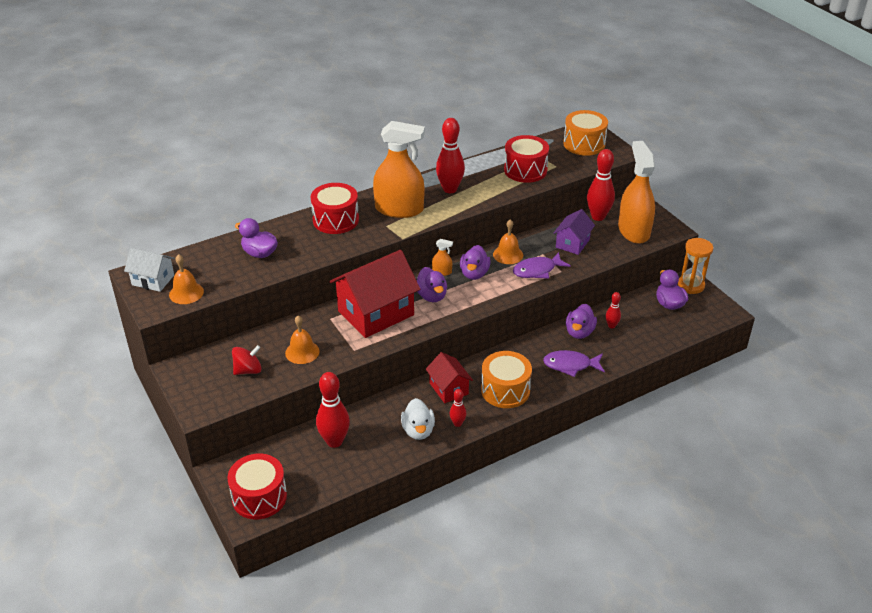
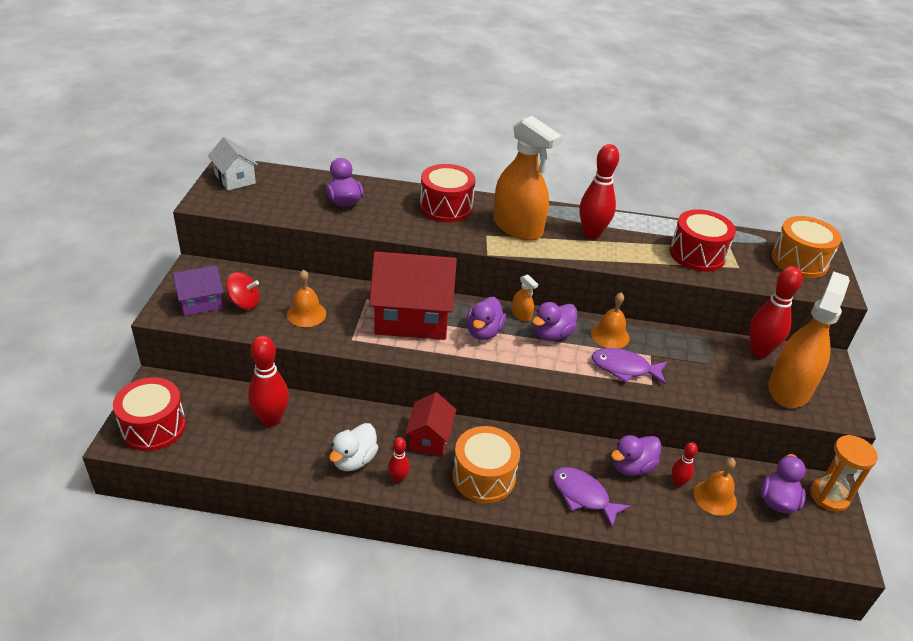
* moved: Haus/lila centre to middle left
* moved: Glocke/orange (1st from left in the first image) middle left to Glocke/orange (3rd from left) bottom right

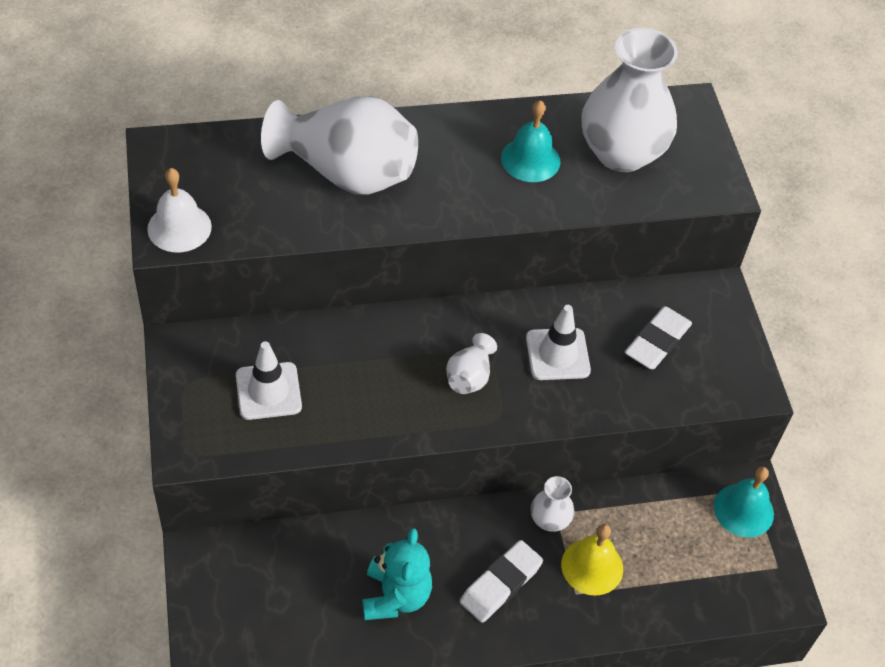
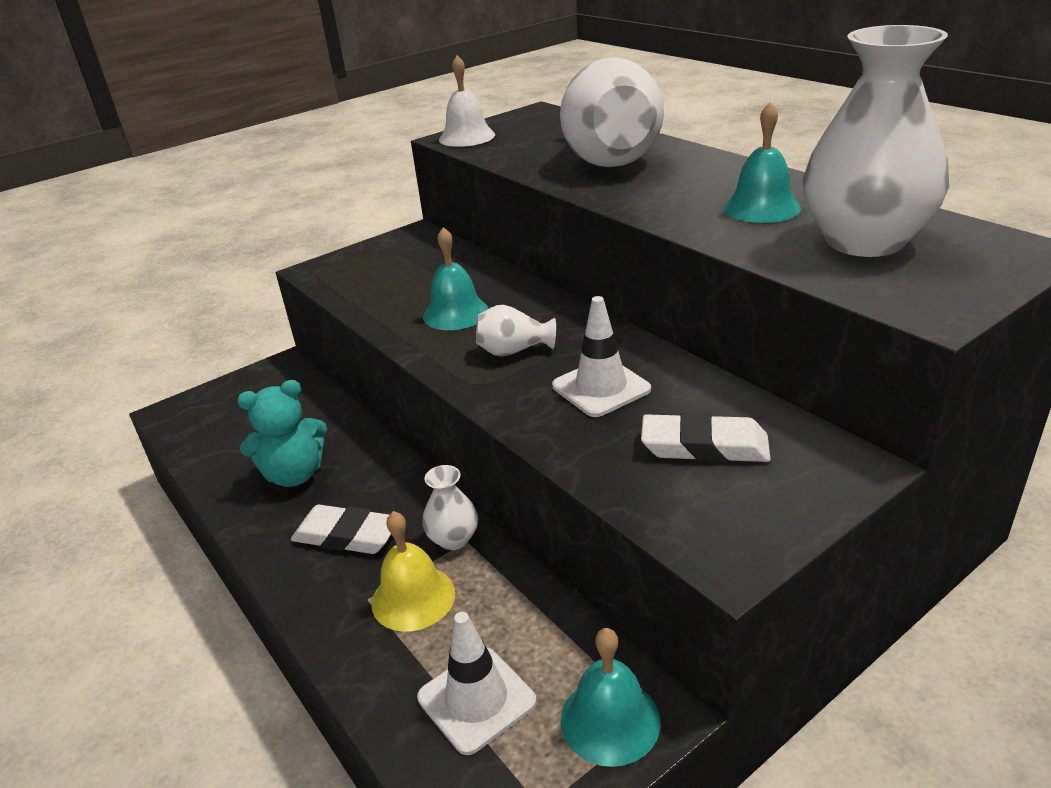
* moved: Leitkegel/weiß (1st from left) middle left to bottom centre
* added: Glocke/türkis (1st from left) centre

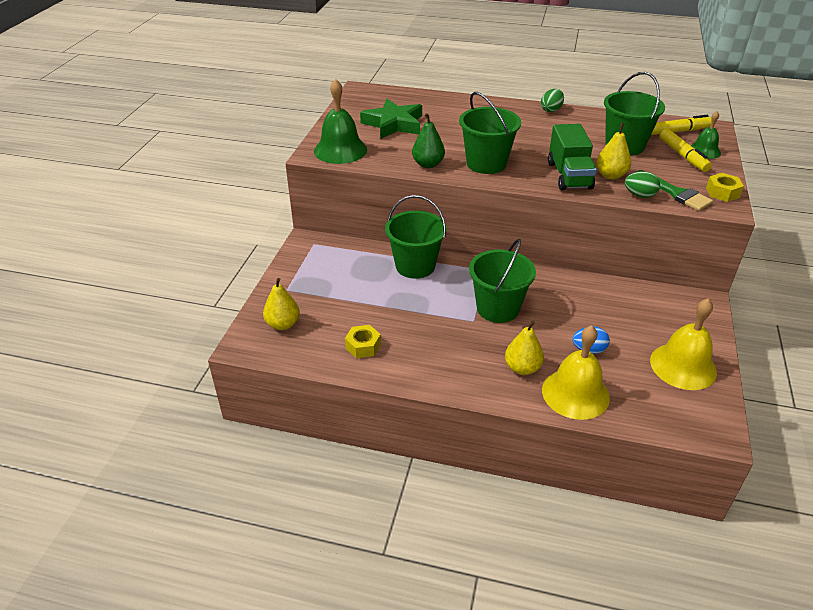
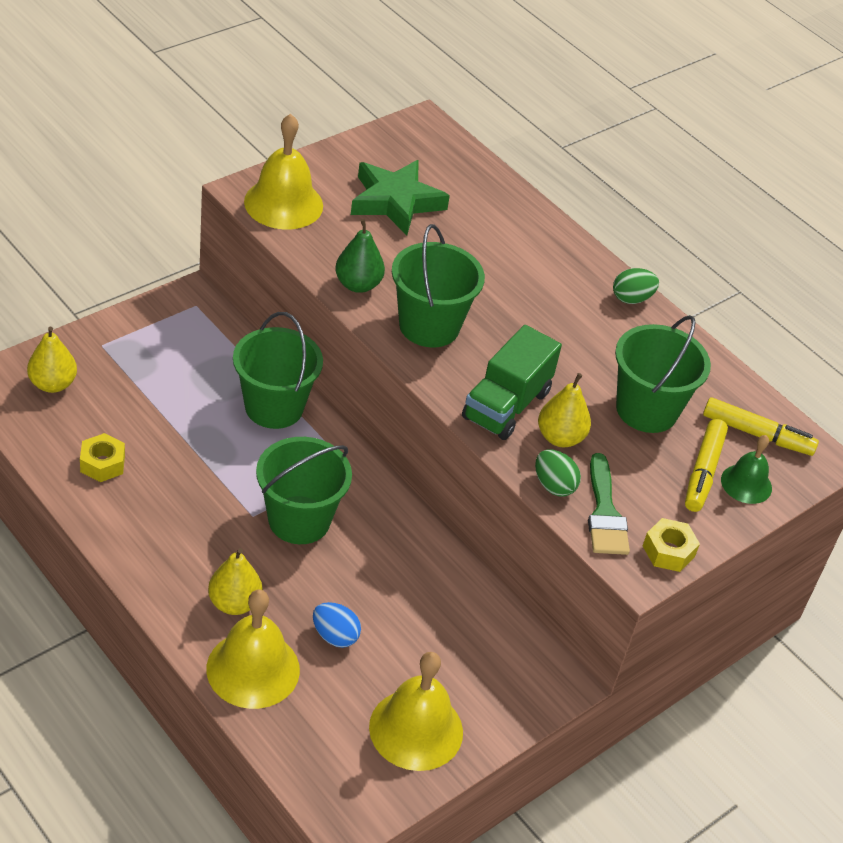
* recoloured: Glocke/grün (1st from left) top centre to Glocke/gelb (2nd from left) top centre

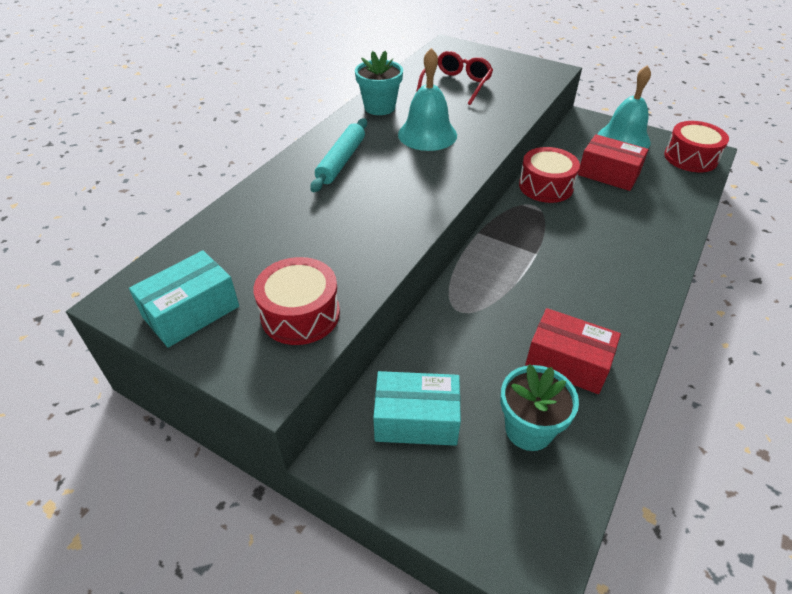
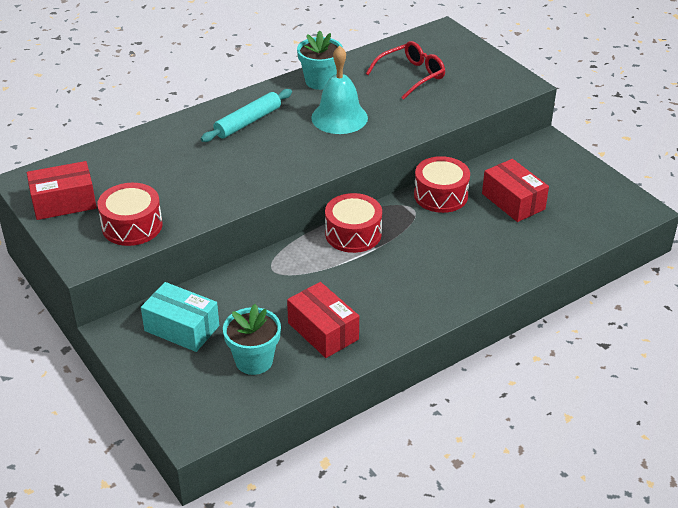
* removed: Glocke/türkis (2nd from left) top right
* moved: Trommel/rot (3rd from left in the first image) top right to Trommel/rot (2nd from left) centre
* recoloured: Schachtel/türkis (1st from left) middle left to Schachtel/rot (1st from left) middle left

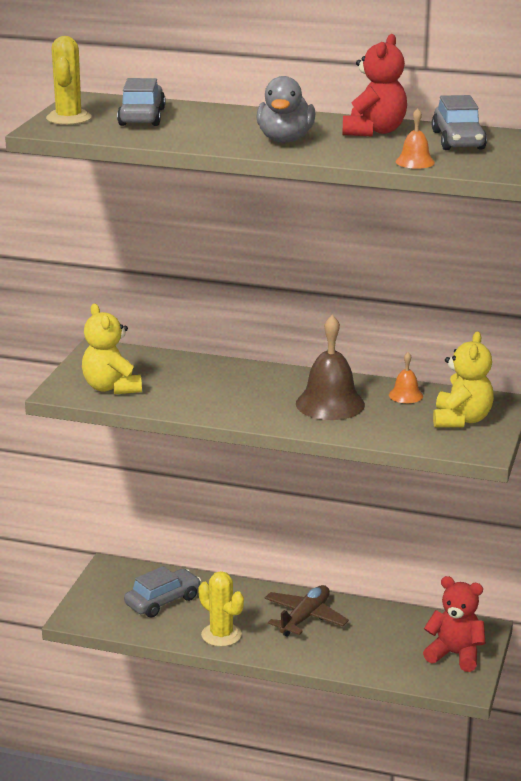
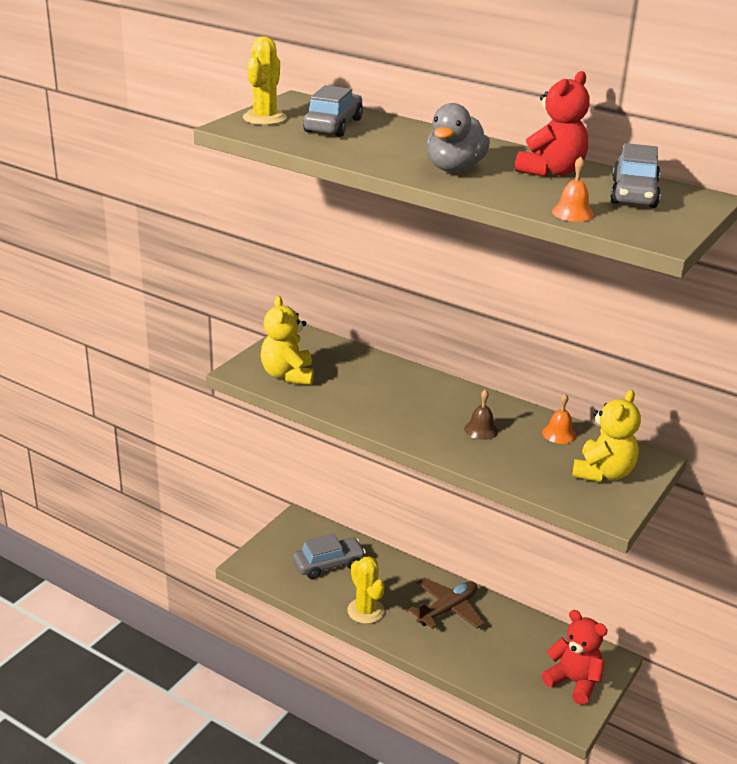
* resized: Glocke/braun centre = centre x0.50

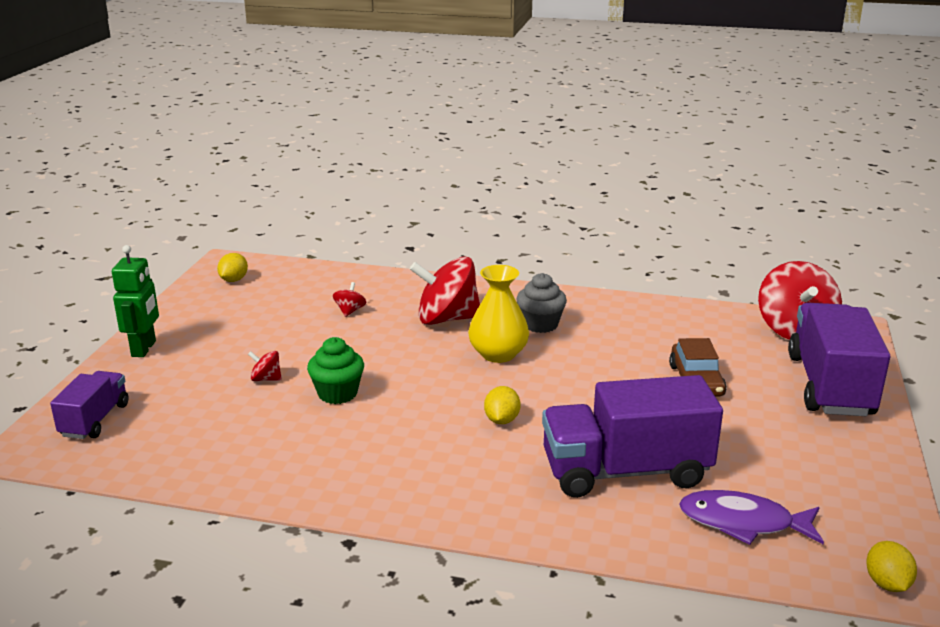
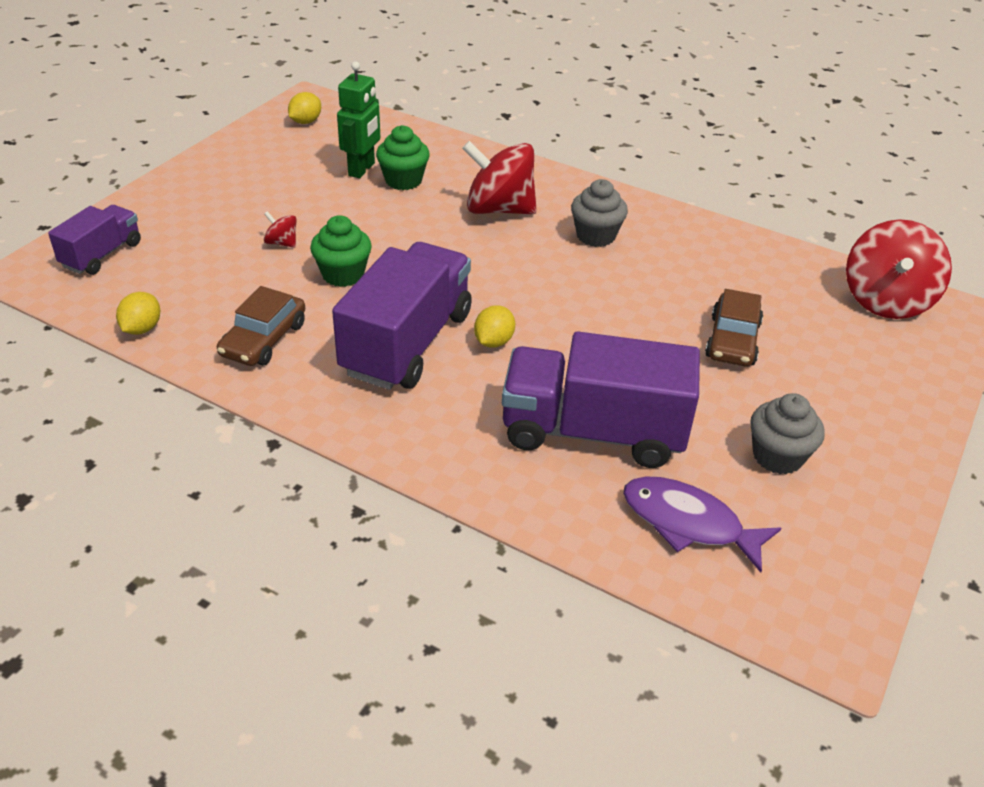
* moved: Roboter/grün middle left to top centre
* removed: Vase/gelb centre
* replaced: Kreisel/rot (2nd from left) centre to Muffin/grün (2nd from left) top centre
* moved: Lastwagen/lila (3rd from left in the first image) middle right to Lastwagen/lila (2nd from left) centre
* moved: Zitrone/gelb (3rd from left in the first image) bottom right to Zitrone/gelb (1st from left) middle left
* added: Auto/braun (1st from left) middle left
* added: Muffin/grau (2nd from left) middle right

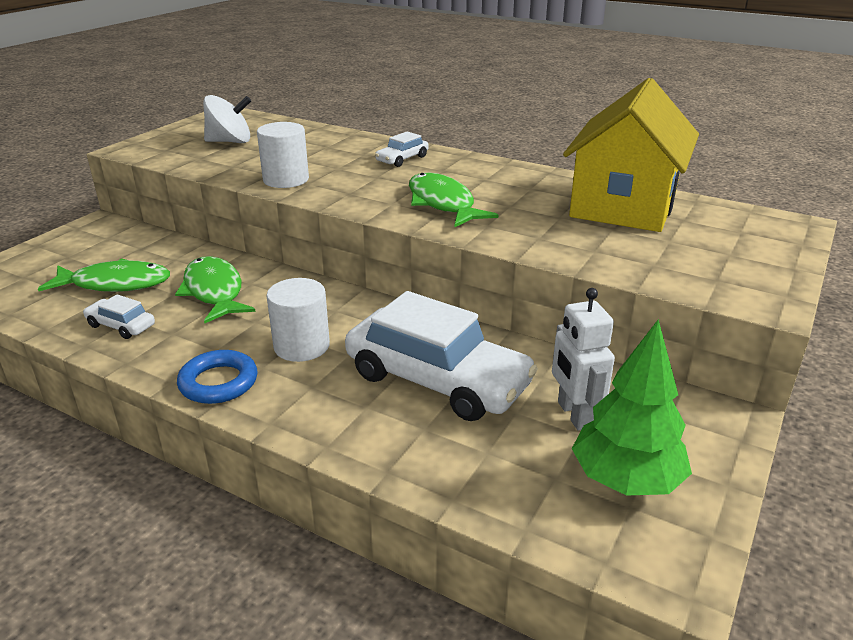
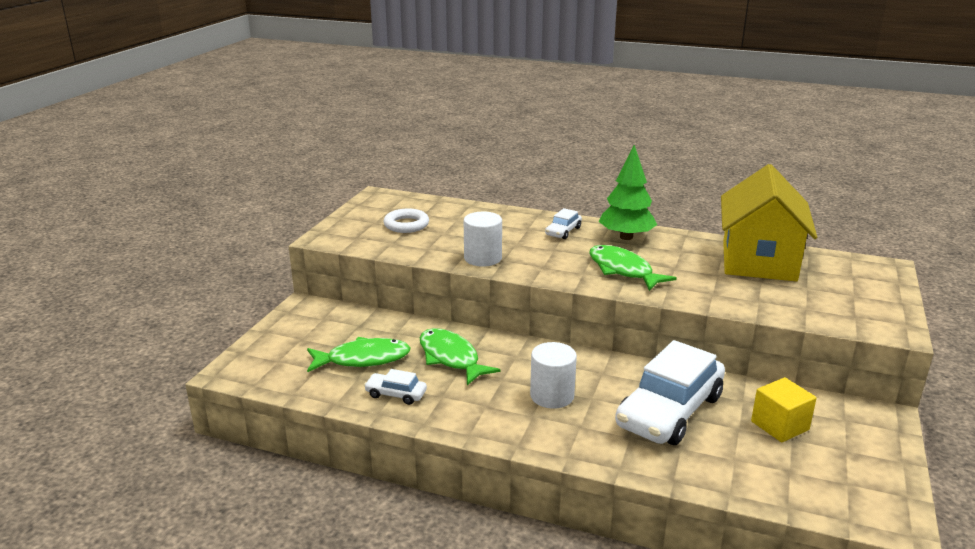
* replaced: Kreisel/weiß top left to Ring/weiß centre
* replaced: Roboter/weiß middle right to Kubus/gelb bottom right
* turned: Auto/weiß (3rd from left) centre = bottom right 105 degrees clockwise
* moved: Baum/grün middle right to centre
* removed: Ring/blau middle left

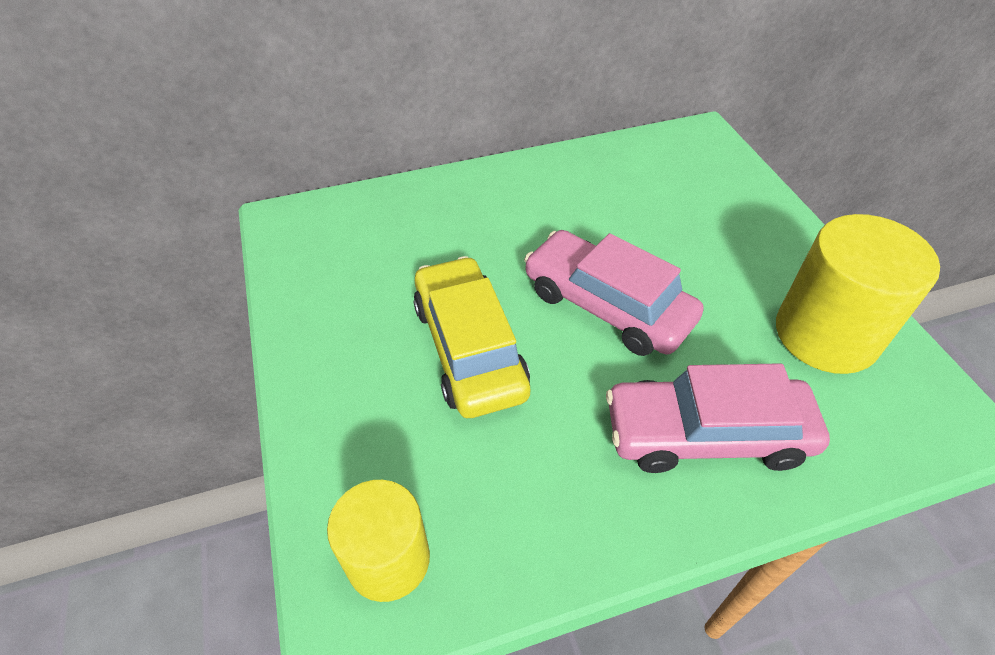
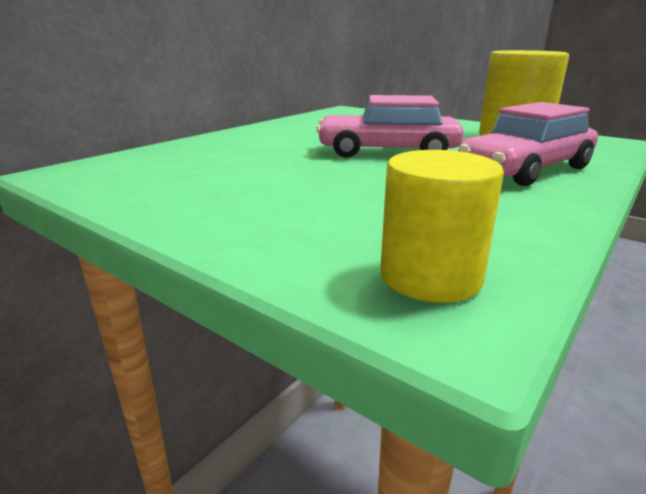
* removed: Auto/gelb centre

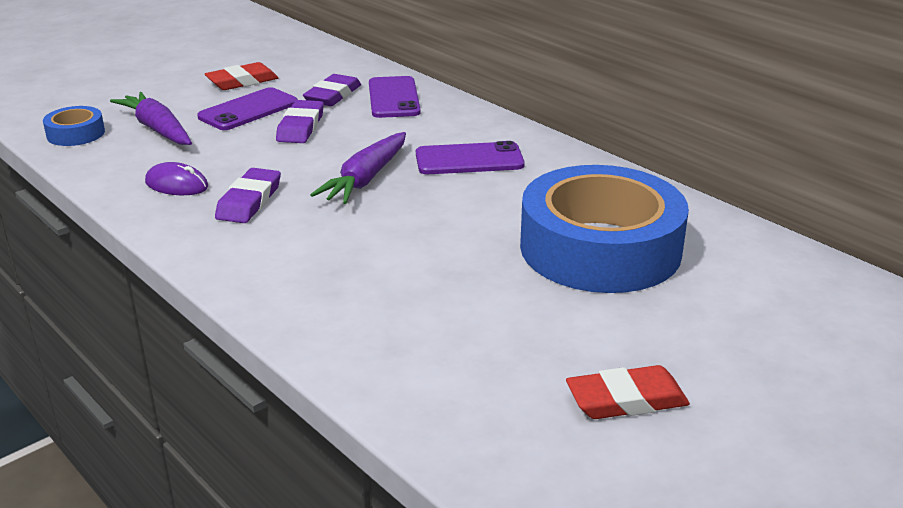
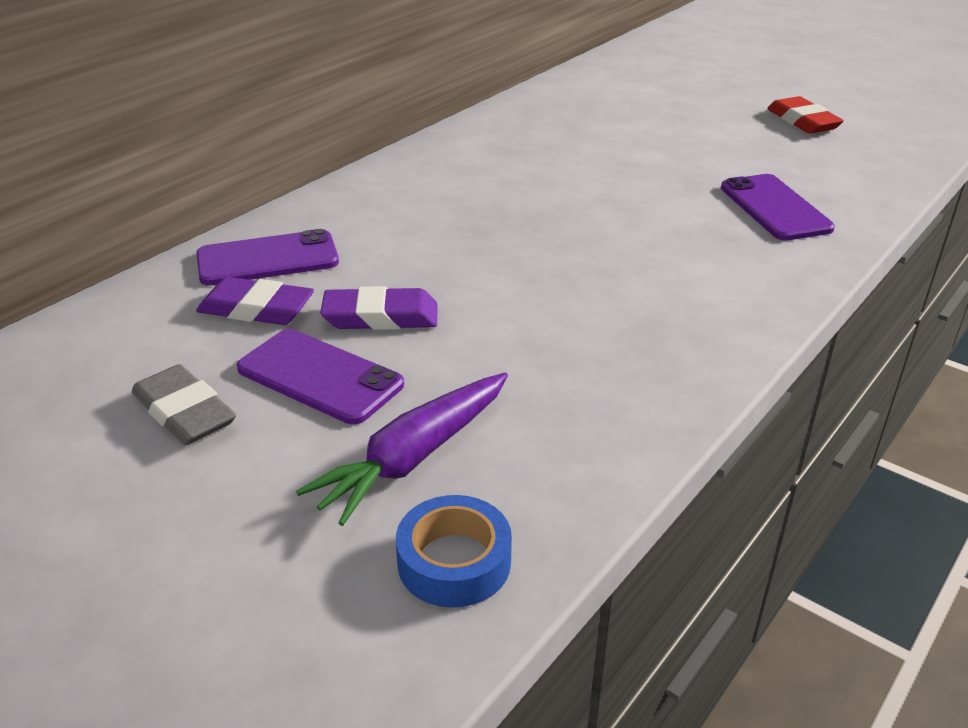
* recoloured: Radiergummi/rot (1st from left) top left to Radiergummi/grau middle left
* removed: Karotte/lila (2nd from left) top centre
* moved: Handy/lila (3rd from left) top centre to top right
* removed: Computermaus/lila middle left
* removed: Klebeband/blau (2nd from left) middle right
* removed: Radiergummi/lila (1st from left) middle left

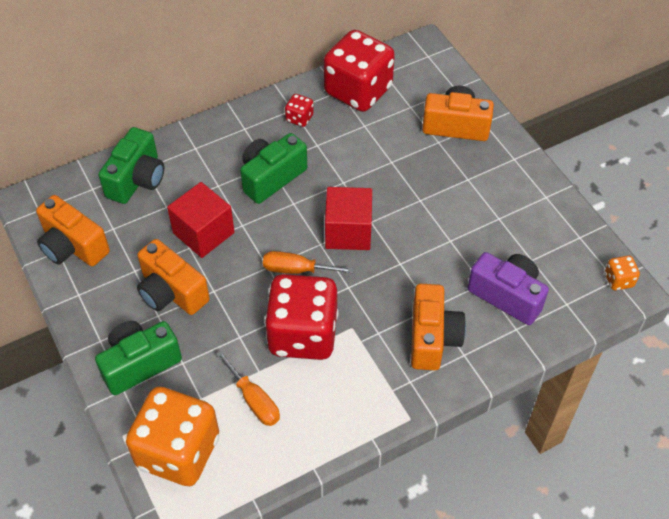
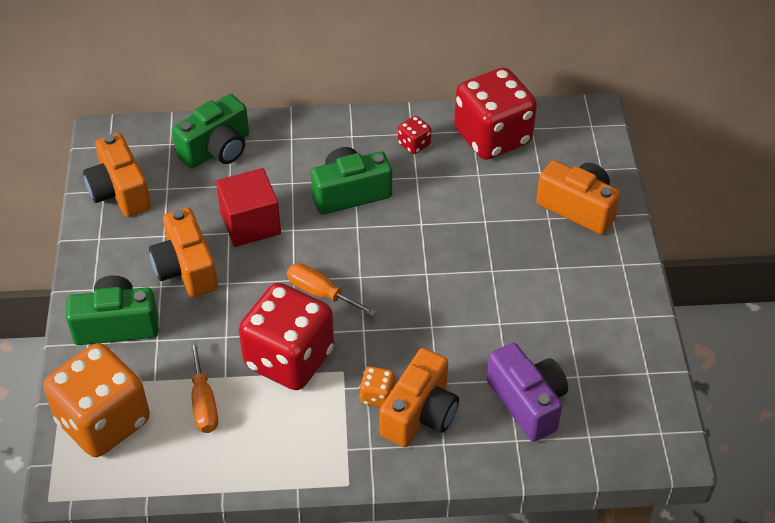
* removed: Kubus/rot (2nd from left) centre
* moved: Spielwürfel/orange (2nd from left) middle right to bottom centre

